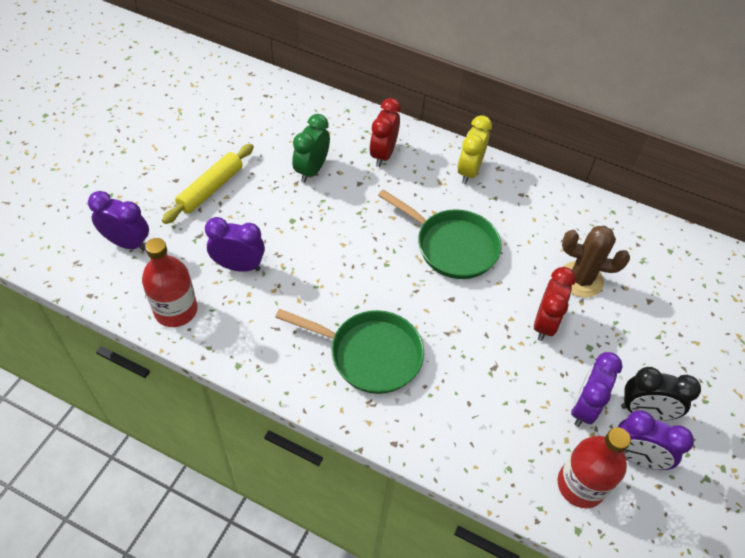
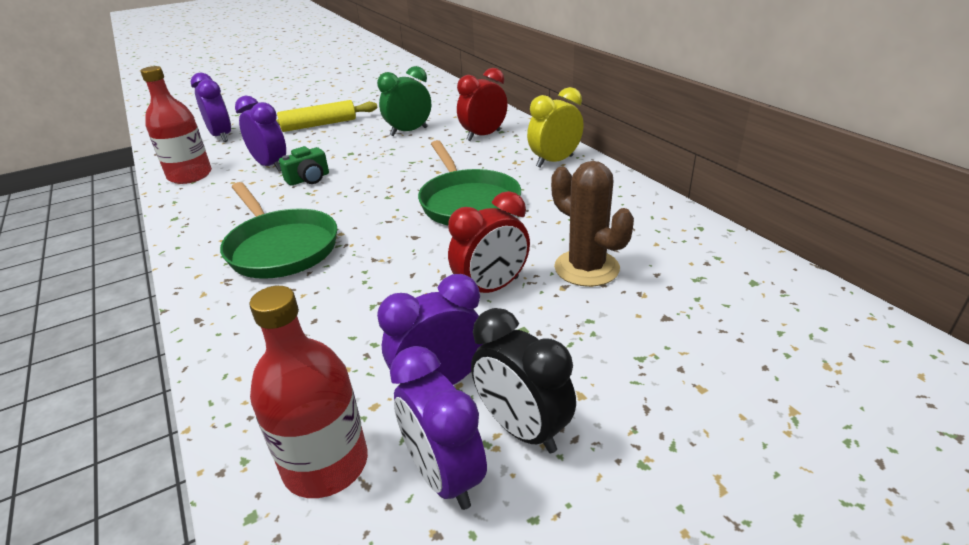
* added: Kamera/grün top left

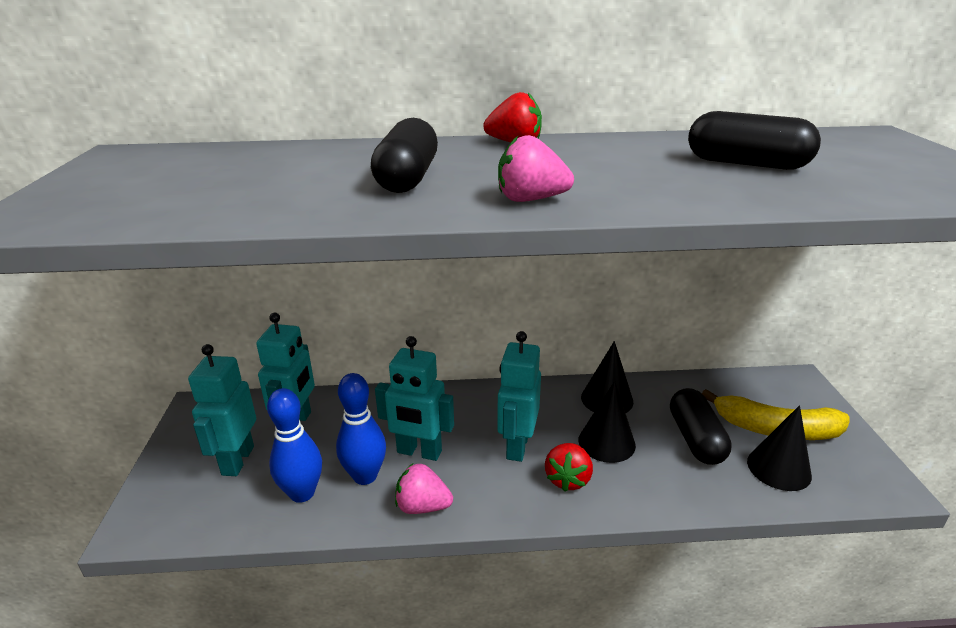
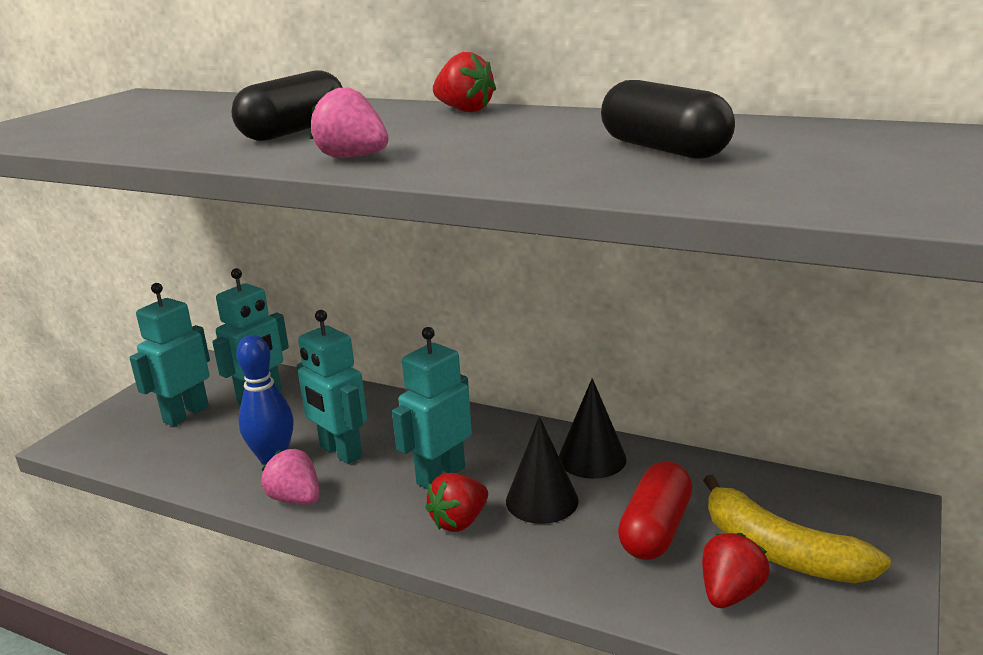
* removed: Bowlingkegel/blau (1st from left) bottom left
* recoloured: Kapsel/schwarz (2nd from left) bottom right to Kapsel/rot bottom centre
* replaced: Kegel/schwarz (3rd from left) bottom right to Erdbeere/rot (3rd from left) bottom right

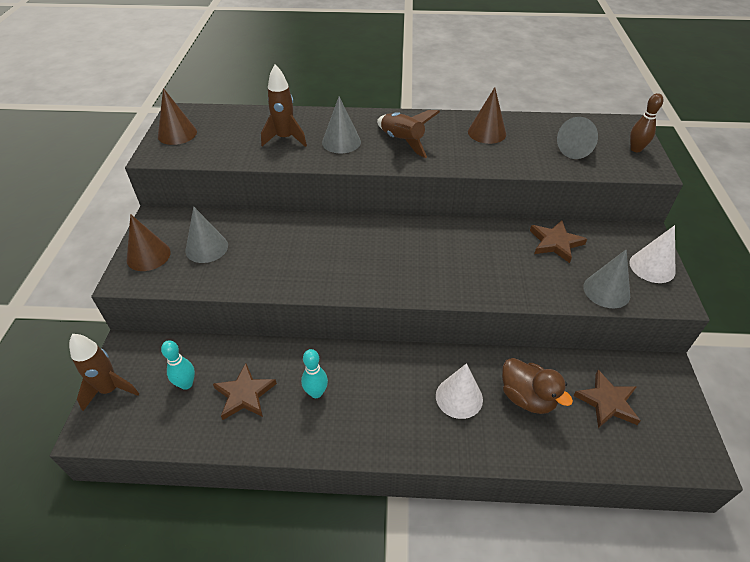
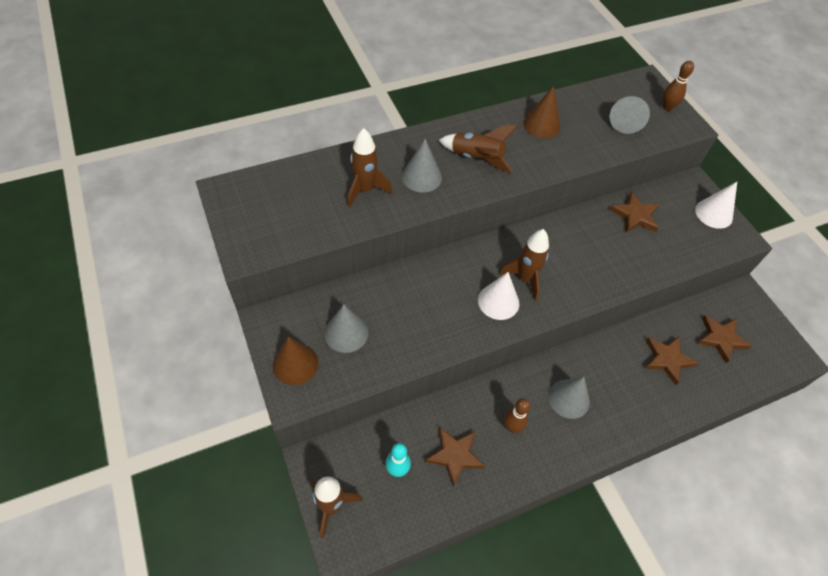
* removed: Kegel/braun (2nd from left) top left
* moved: Kegel/grau (4th from left in the first image) middle right to Kegel/grau (3rd from left) bottom right
* recoloured: Bowlingkegel/türkis (2nd from left) centre to Bowlingkegel/braun (1st from left) bottom centre
* replaced: Ente/braun bottom right to Stern/braun (3rd from left) middle right
* moved: Kegel/weiß (1st from left) bottom centre to centre
* added: Rakete/braun (4th from left) centre

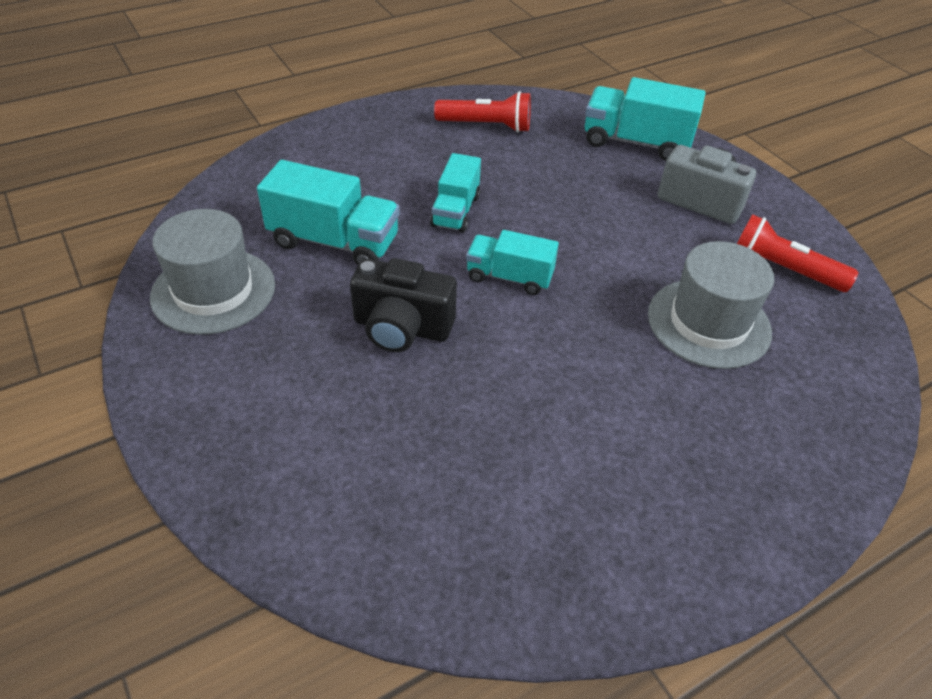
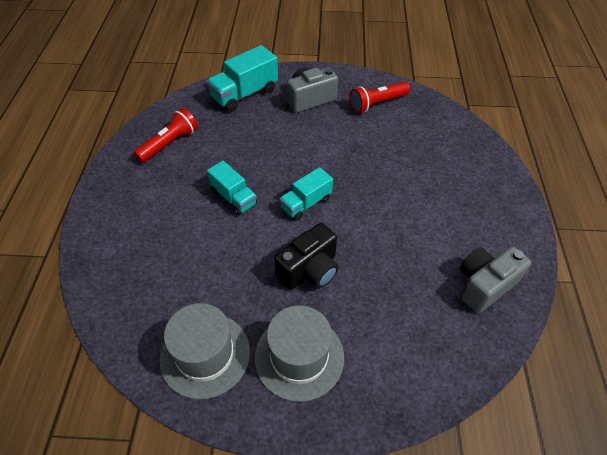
* removed: Lastwagen/türkis (1st from left) top centre
* moved: Hut/grau (2nd from left) middle right to bottom centre
* added: Kamera/grau (2nd from left) middle right

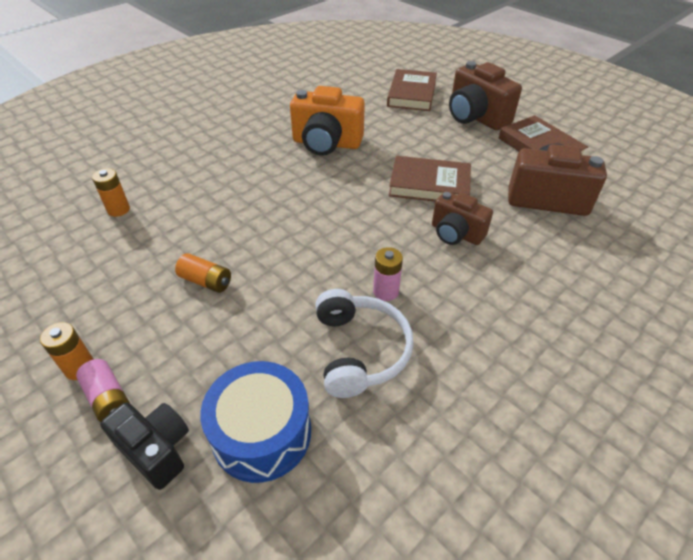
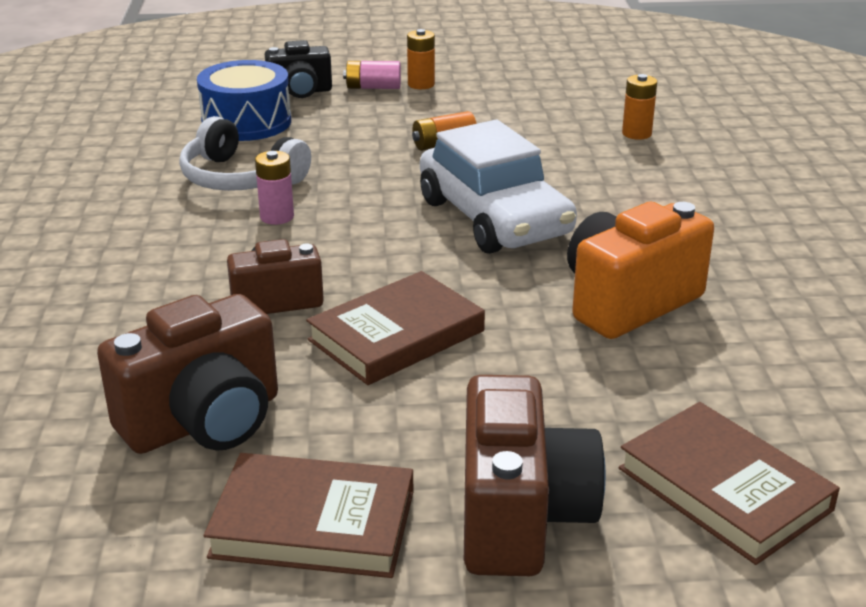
* turned: Kamera/braun (2nd from left in the first image) top right = bottom centre 90 degrees clockwise
* added: Auto/weiß top centre

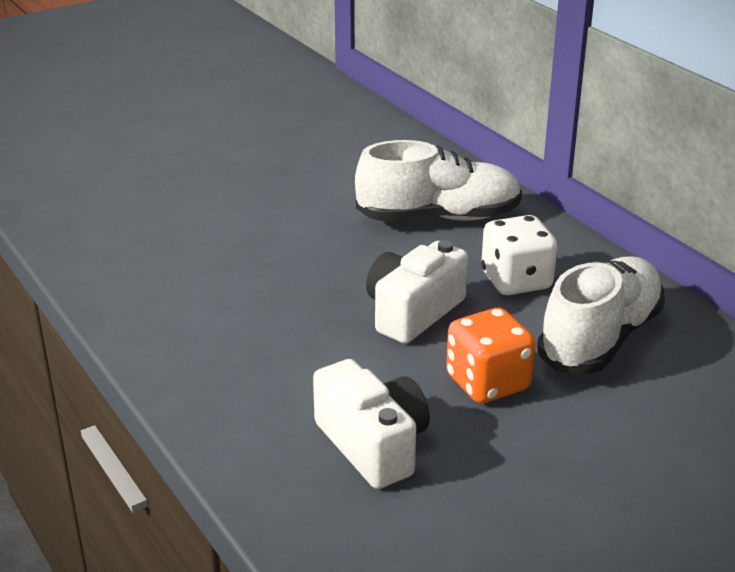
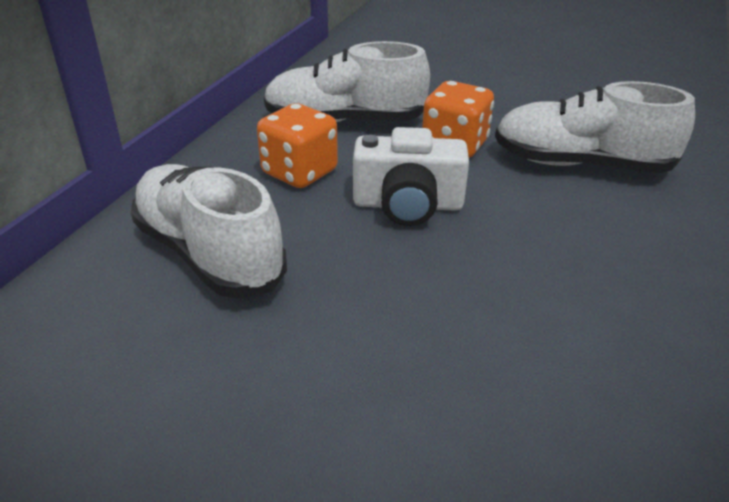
* recoloured: Spielwürfel/weiß middle right to Spielwürfel/orange (1st from left) top centre
* replaced: Kamera/weiß (1st from left) bottom centre to Schuh/weiß (3rd from left) top right

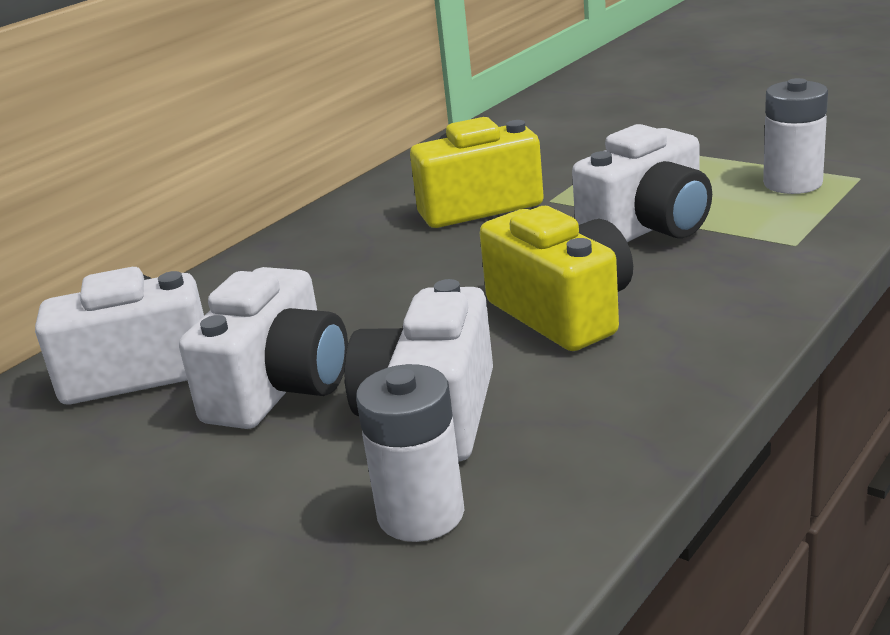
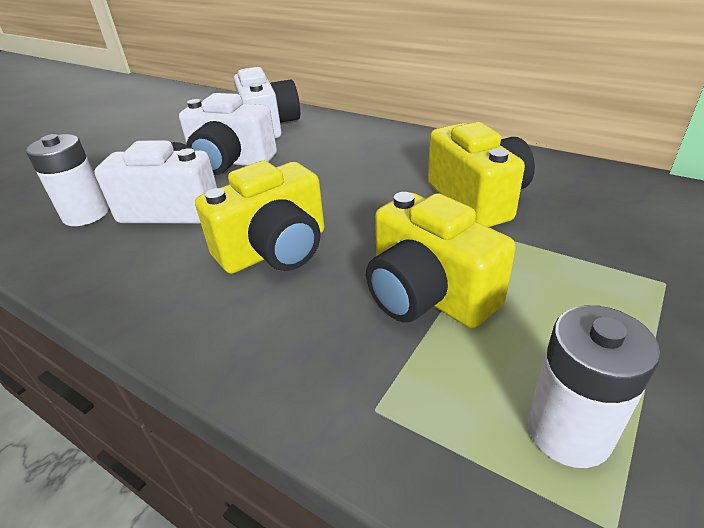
* recoloured: Kamera/weiß (4th from left) top right to Kamera/gelb (2nd from left) centre

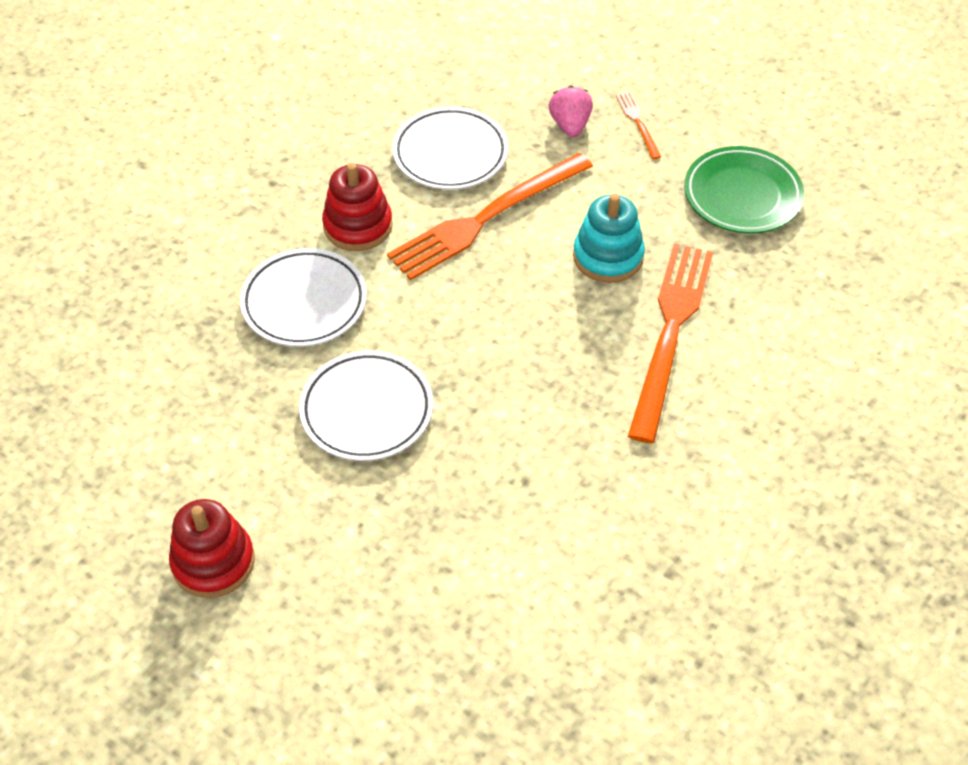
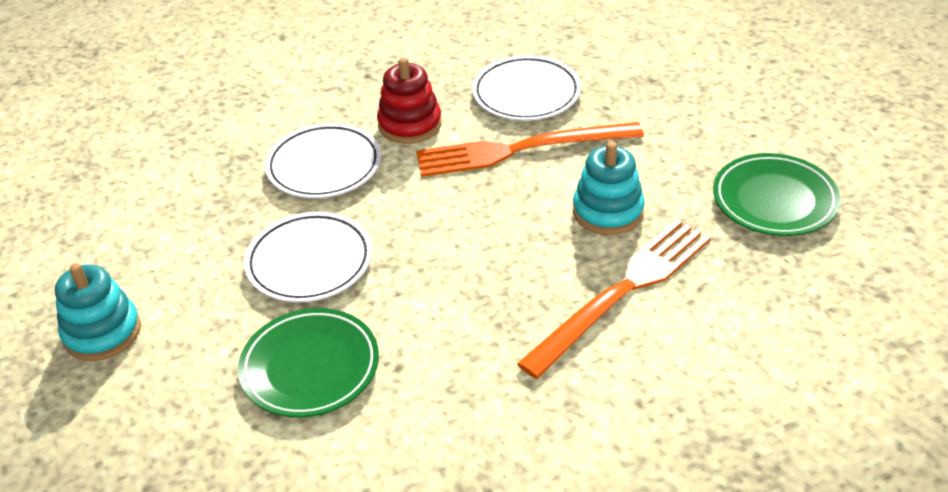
* removed: Erdbeere/rosa top centre
* removed: Gabel/orange (2nd from left) top centre
* recoloured: Stapelspielzeug/rot (1st from left) bottom left to Stapelspielzeug/türkis (1st from left) middle left
* added: Teller/grün (1st from left) bottom left

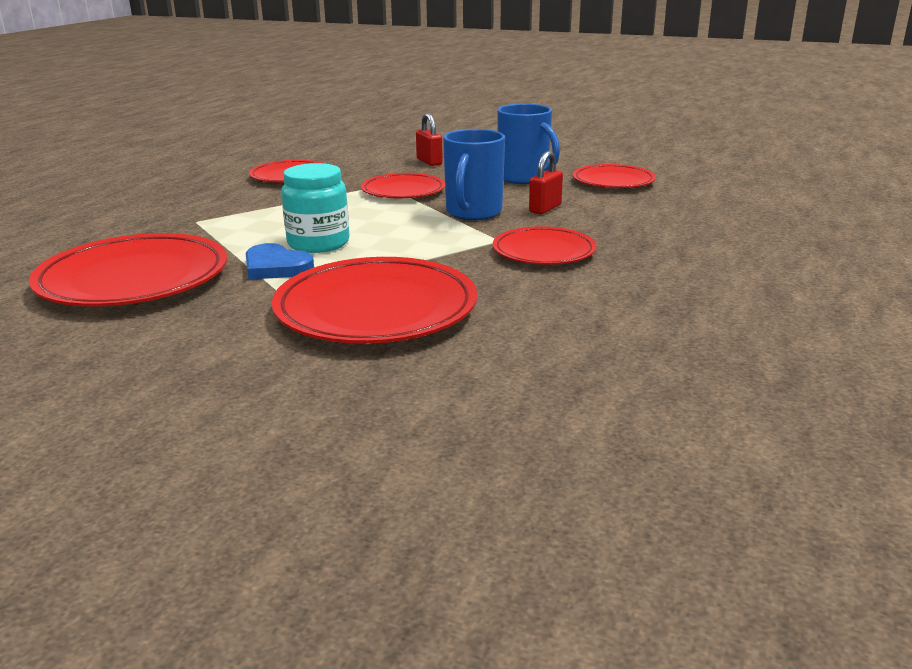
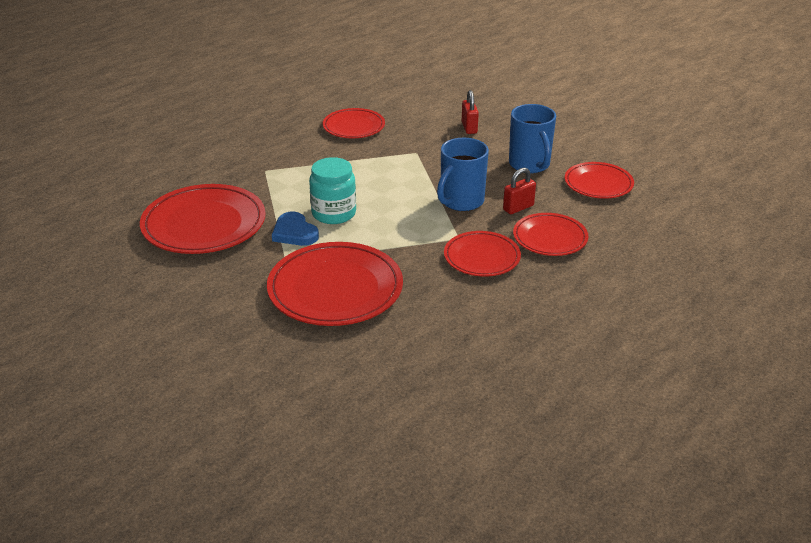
* moved: Teller/rot (4th from left in the first image) top centre to Teller/rot (5th from left) middle right

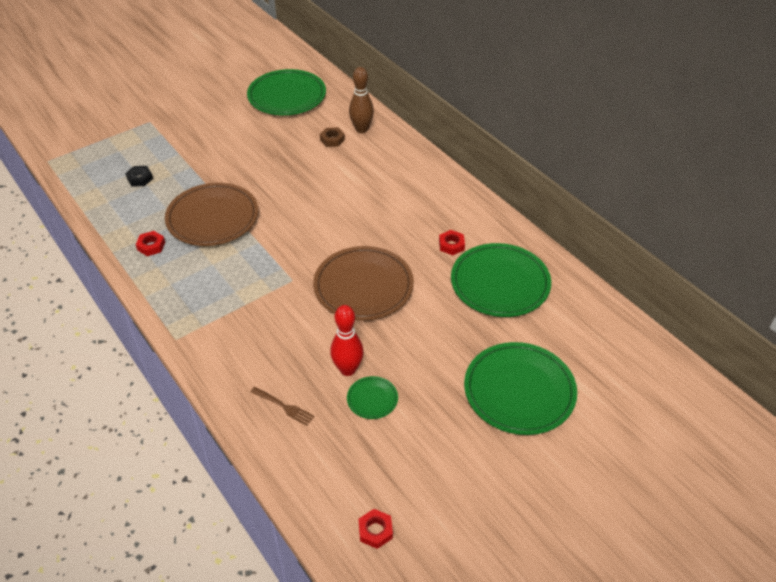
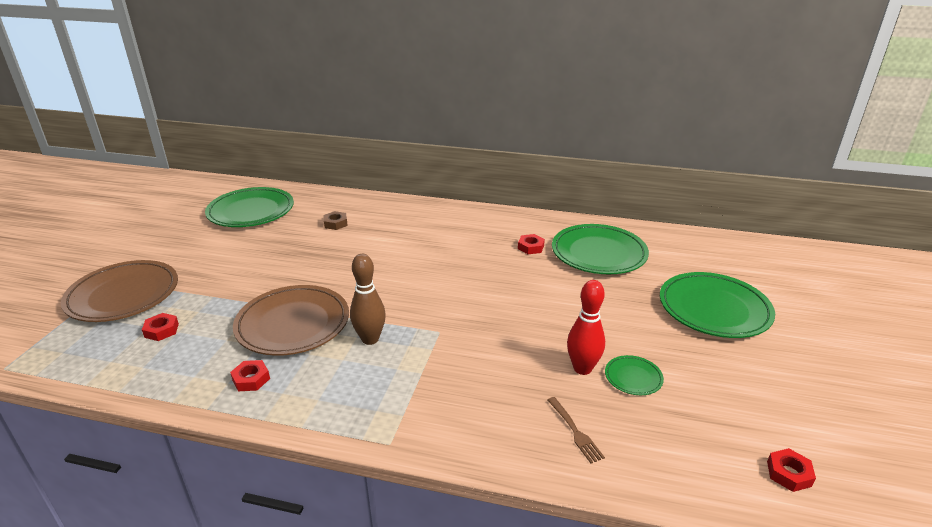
* moved: Bowlingkegel/braun top centre to centre
* recoloured: Sechskantmutter/schwarz top left to Sechskantmutter/rot (1st from left) middle left
* moved: Teller/braun (2nd from left in the first image) centre to Teller/braun (1st from left) middle left
* turned: Gabel/braun bottom centre = bottom centre 75 degrees clockwise

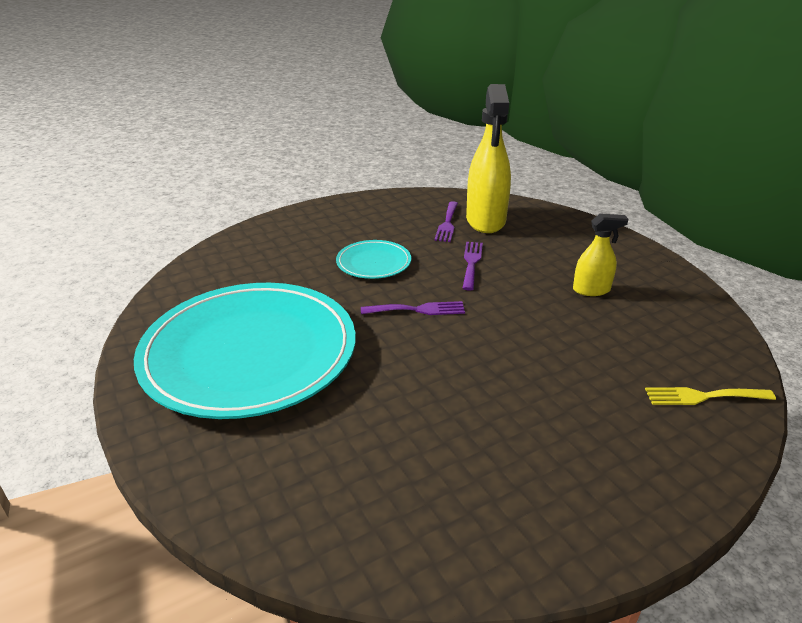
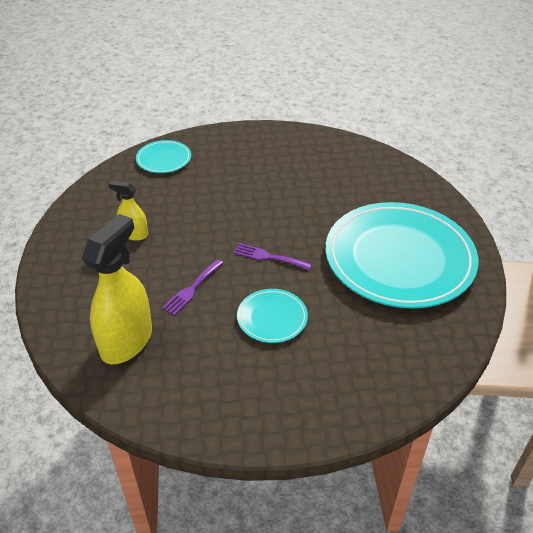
* removed: Gabel/lila (2nd from left) centre
* replaced: Gabel/gelb middle right to Teller/türkis (1st from left) top left

